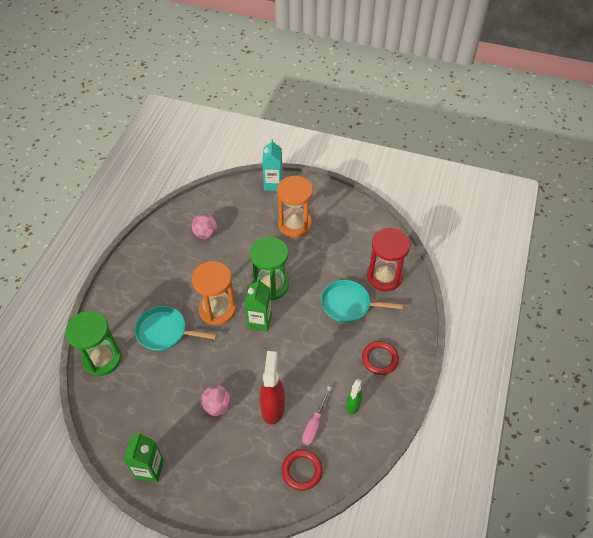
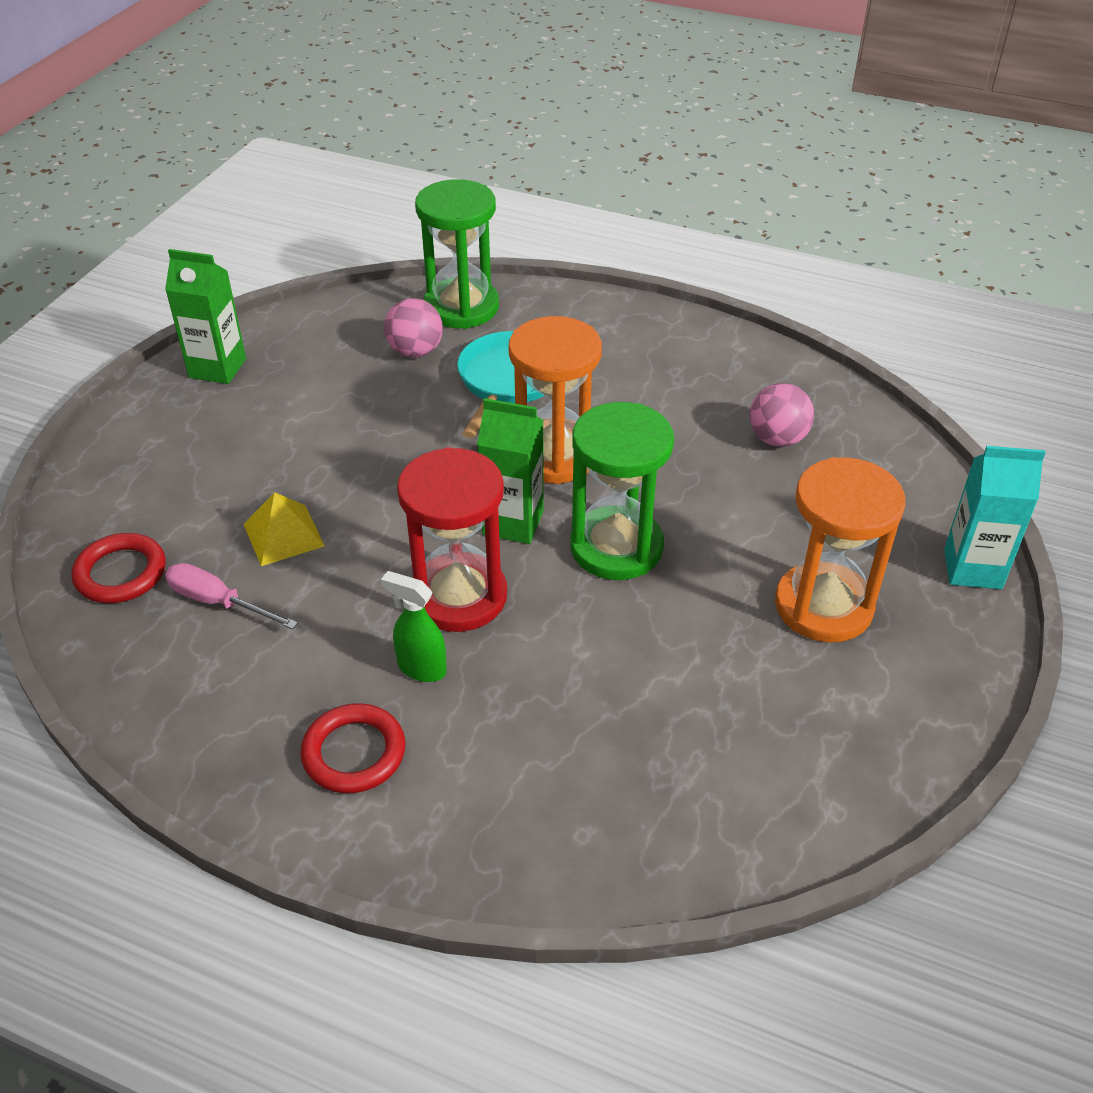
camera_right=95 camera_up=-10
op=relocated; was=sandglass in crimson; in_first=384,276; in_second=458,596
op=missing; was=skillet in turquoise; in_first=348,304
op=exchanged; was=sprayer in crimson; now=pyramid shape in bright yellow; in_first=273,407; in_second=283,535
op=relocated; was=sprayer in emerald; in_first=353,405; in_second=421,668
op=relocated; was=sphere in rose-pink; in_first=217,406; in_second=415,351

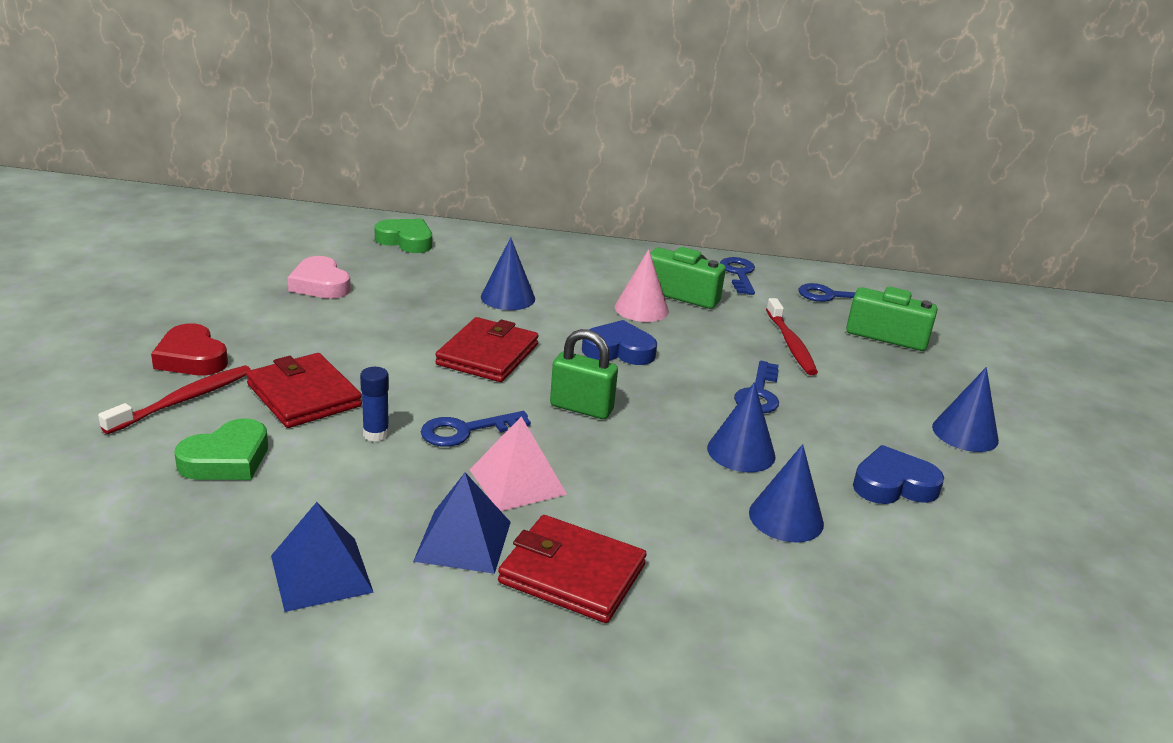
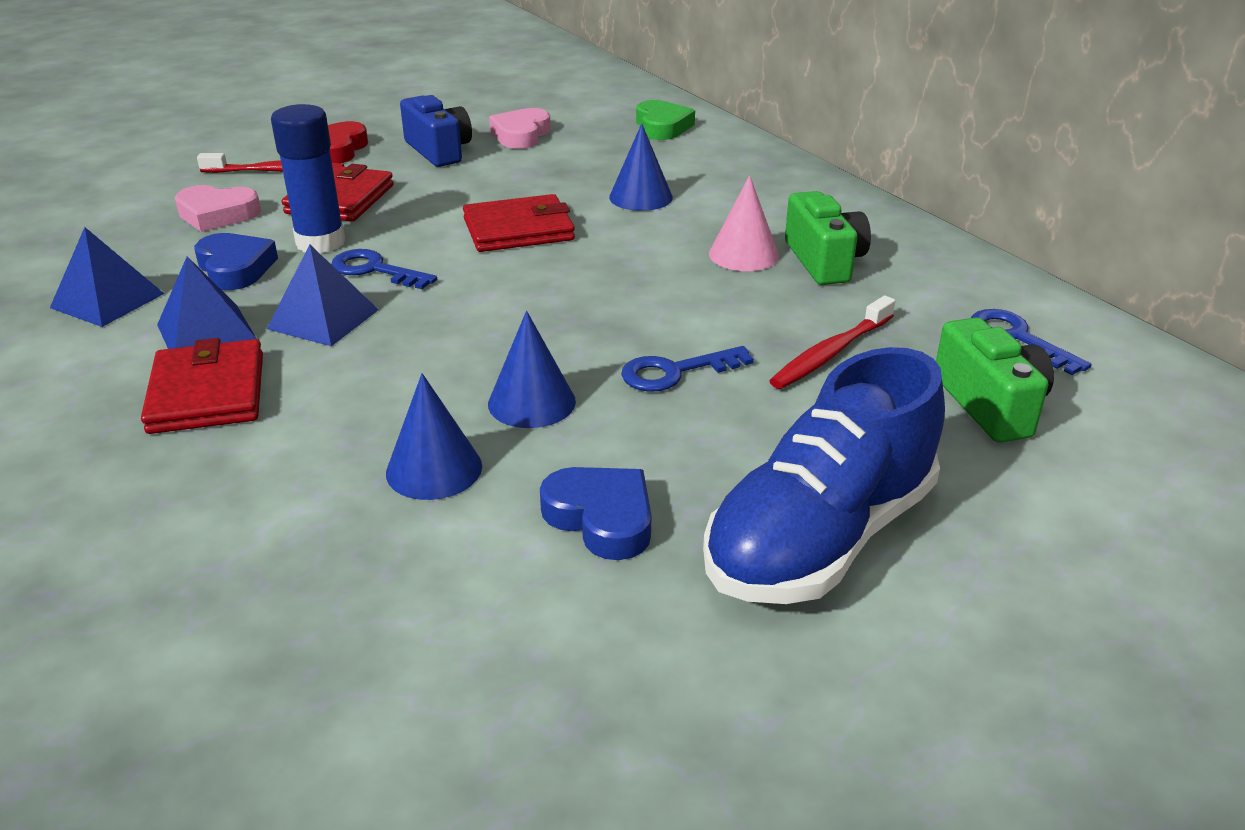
camera_right=55 camera_up=5
op=missing; was=latchkey in cobalt; in_first=739,274
op=relocated; was=heart shape in cobalt; in_first=619,350; in_second=235,268
op=missing; was=small lock in emerald; in_first=581,408
op=size; was=glue in cobalt; in_first=376,434; in_second=320,242; ratio=1.89
op=exchanged; was=cone in cobalt; now=sneaker in cobalt; in_first=965,433; in_second=820,538
op=colour; was=pyramid shape in rose-pink; now=pyramid shape in cobalt; in_first=517,481; in_second=323,319
op=colour; was=heart shape in emerald; now=heart shape in rose-pink; in_first=227,459; in_second=217,214
op=appeared; now=compact camera in cobalt; in_second=439,151

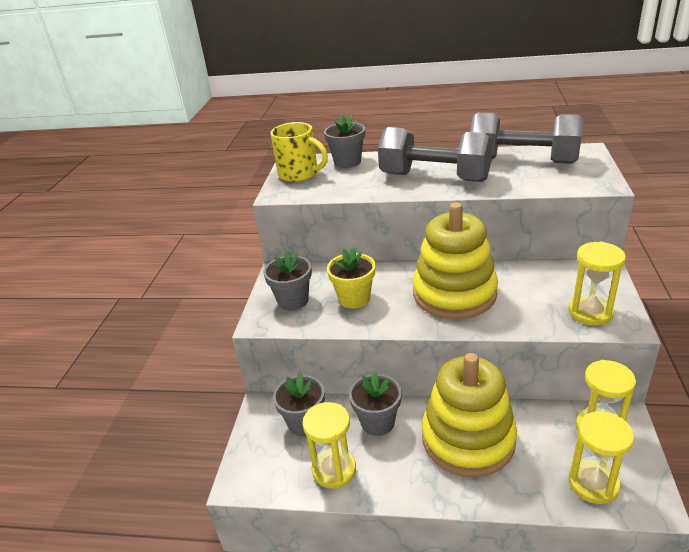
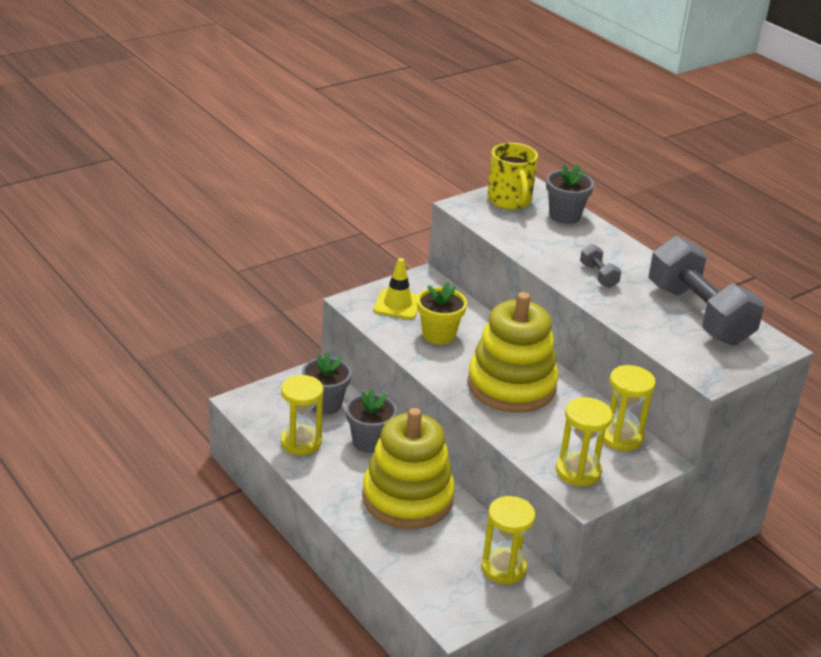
camera_right=40 camera_up=0
op=size; was=hand weight in gray; in_first=434,177; in_second=598,275; ratio=0.42
op=exchanged; was=plant pot in gray; now=traffic cone in bright yellow; in_first=293,300; in_second=397,304
op=relocated; was=sandglass in bright yellow; in_first=593,483; in_second=621,437

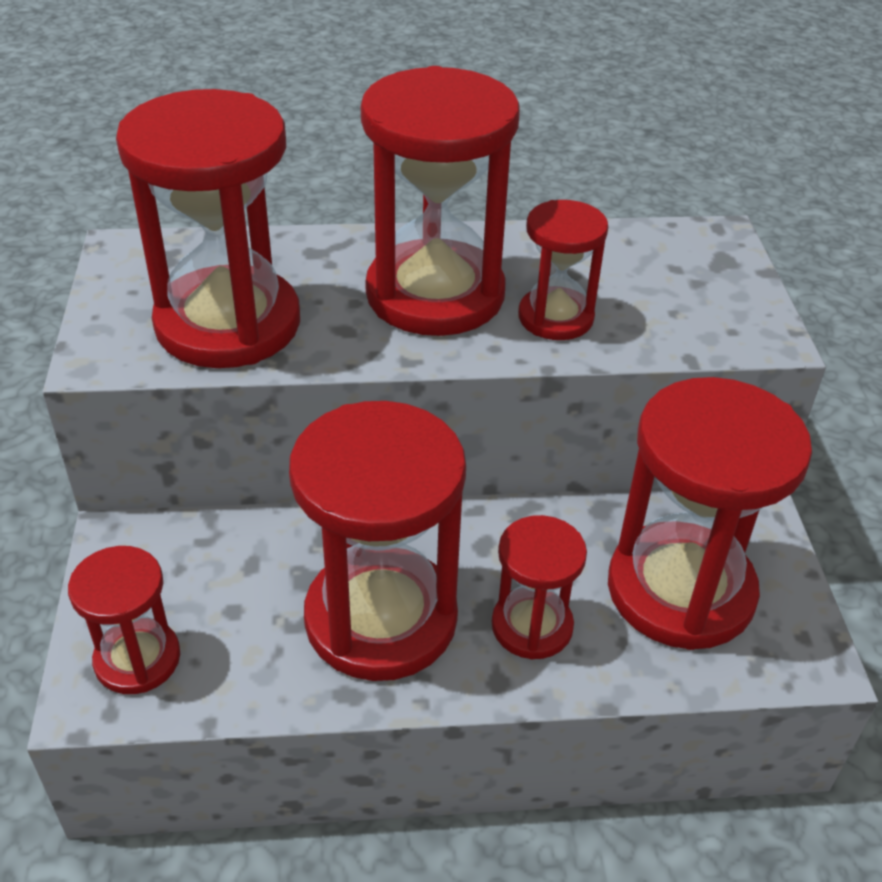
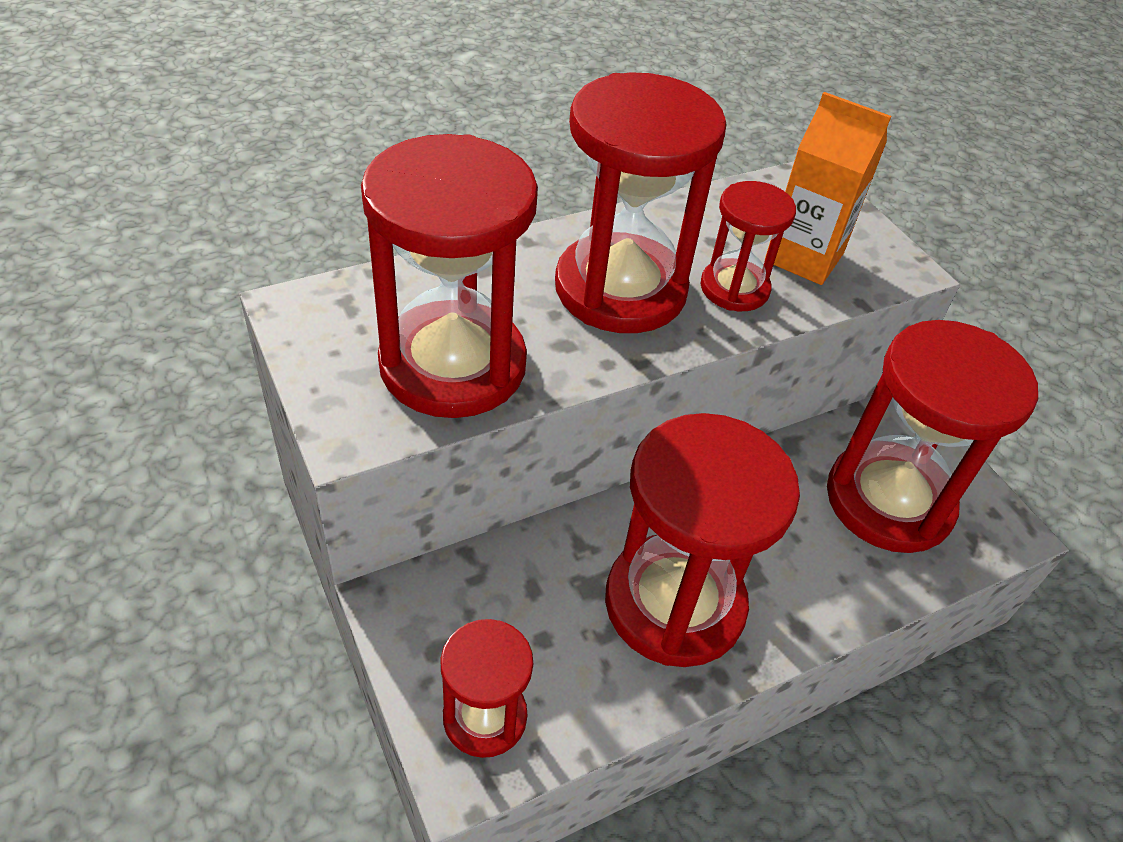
camera_right=-25 camera_up=5
op=missing; was=sandglass in crimson; in_first=532,626
op=appeared; now=carton in bright orange; in_second=804,257

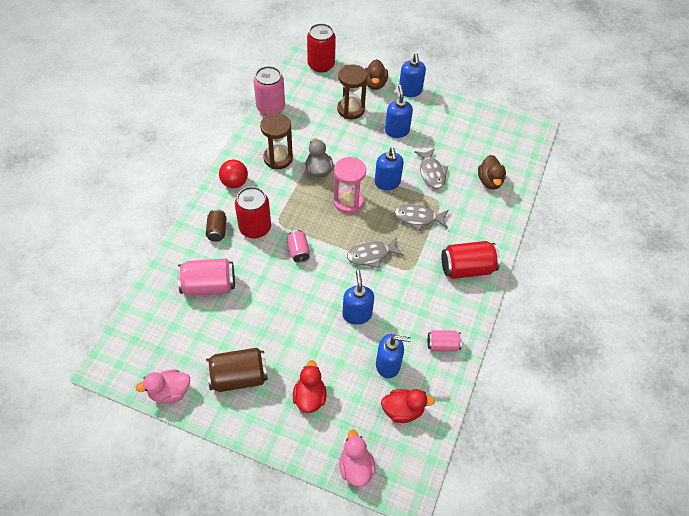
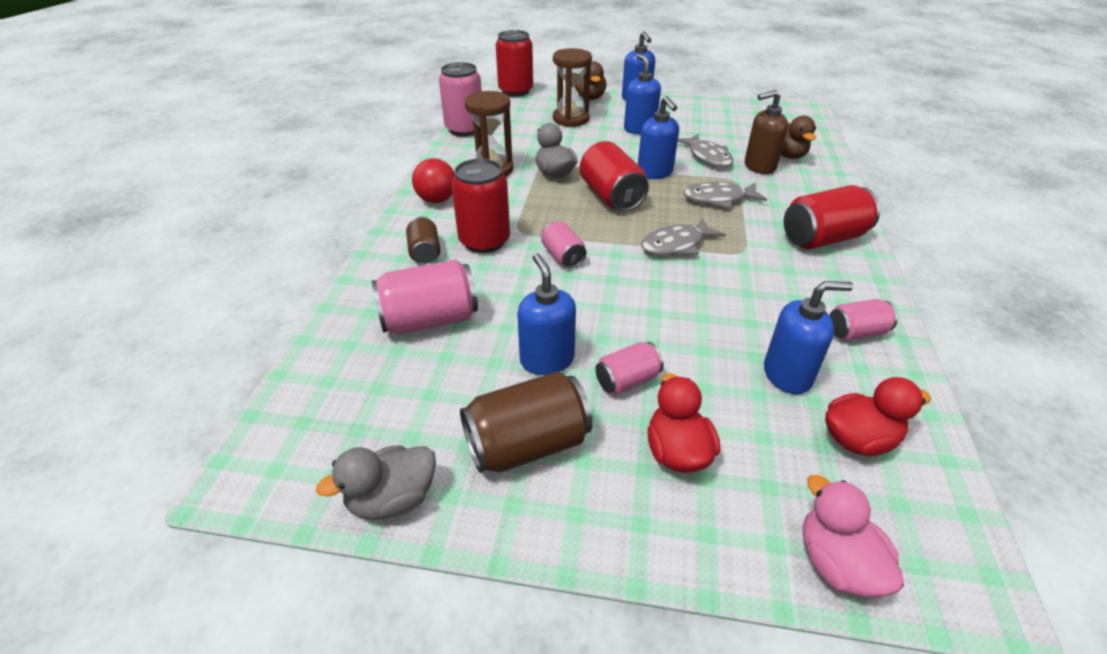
camera_right=-10 camera_up=-15
op=exchanged; was=sandglass in rose-pink; now=can in crimson; in_first=348,202; in_second=611,196
op=relocated; was=pump bottle in cobalt; in_first=357,314; in_second=547,359
op=colour; was=rubber duck in rose-pink; now=rubber duck in gray; in_first=170,392; in_second=392,499
op=appeared; now=pump bottle in russet; in_second=759,166
op=appeared; now=can in rose-pink; in_second=627,380

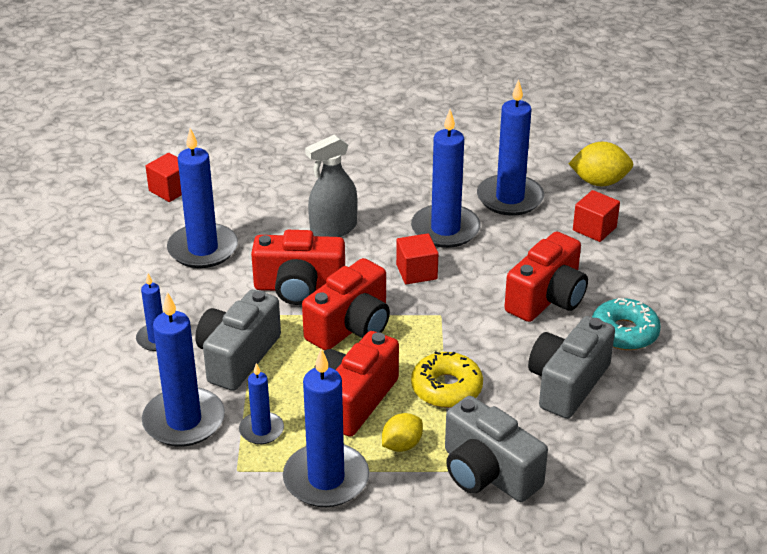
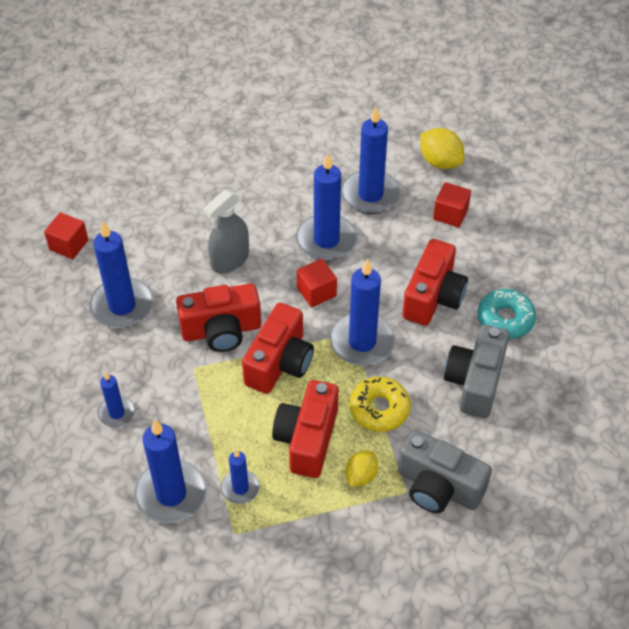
camera_right=-15 camera_up=15
op=spun; was=lemon in bright yellow; in_first=599,182; in_second=440,162; clockwise=60
op=missing; was=compact camera in gray; in_first=238,357
op=relocated; was=pillar candle in cobalt; in_first=326,479; in_second=362,342

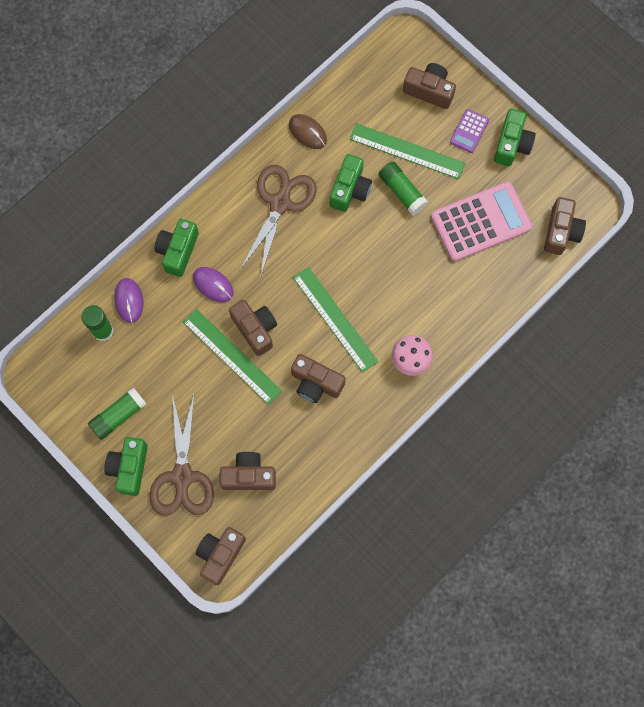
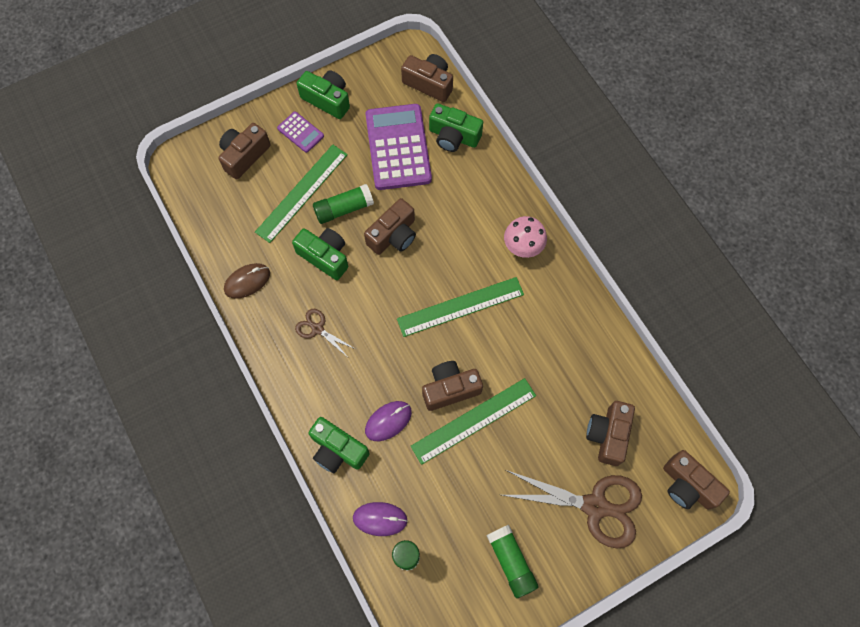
camera_right=-75 camera_up=-5
op=size; was=pair of scissors in russet; in_first=280,203; in_second=317,329; ratio=0.49
op=colour; was=pocket calculator in rose-pink; now=pocket calculator in violet; in_first=481,222; in_second=398,147
op=relocated; was=compact camera in russet; in_first=316,383; in_second=393,235
op=relocated; was=compact camera in emerald; in_first=129,468; in_second=453,136

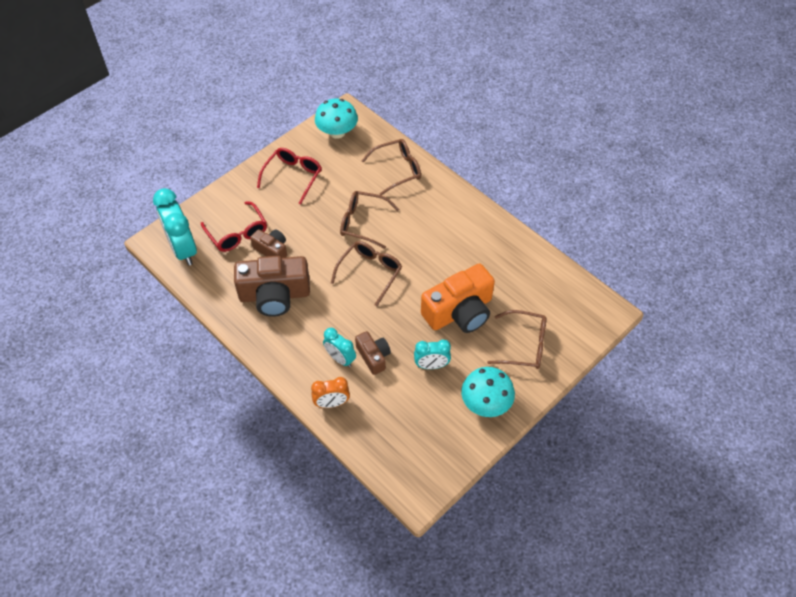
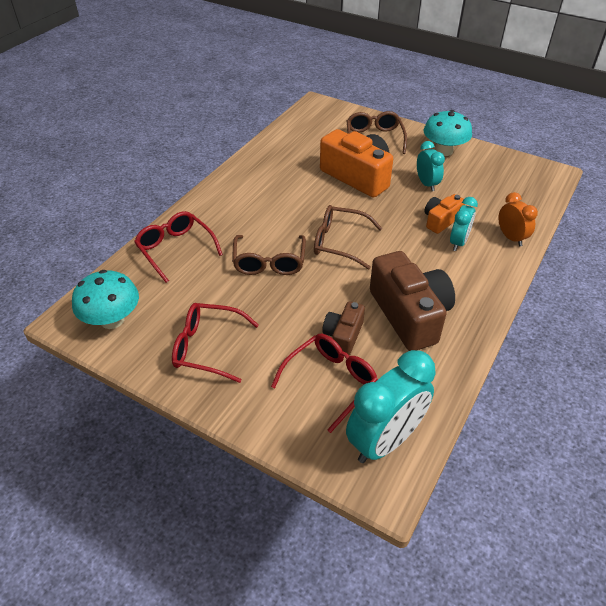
camera_right=-105 camera_up=-10
op=colour; was=eyeglasses in russet; now=eyeglasses in crimson; in_first=397,170; in_second=175,249
op=colour; was=compact camera in russet; now=compact camera in bright orange; in_first=373,356; in_second=441,220

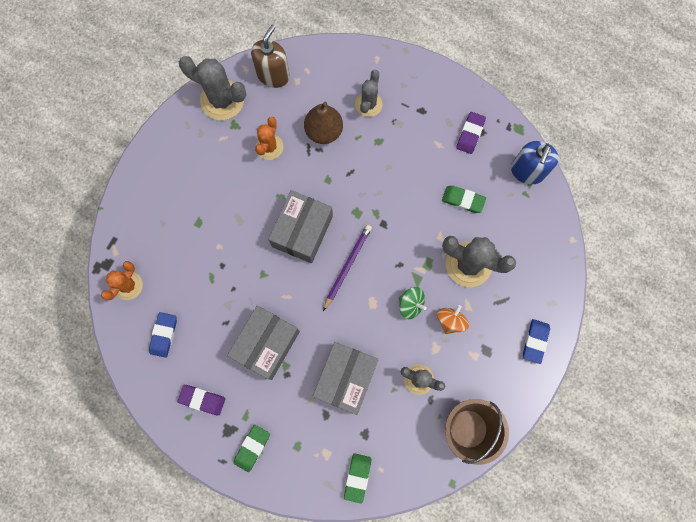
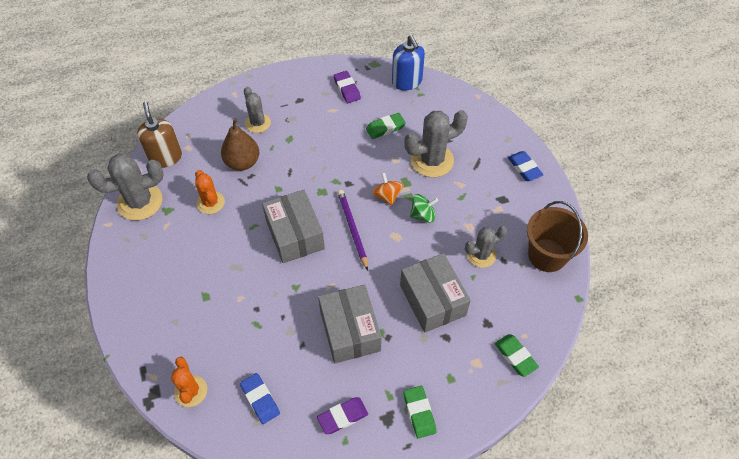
camera_right=-45 camera_up=-20
op=relocated; was=whirligig in bright orange; in_first=450,321; in_second=387,196

